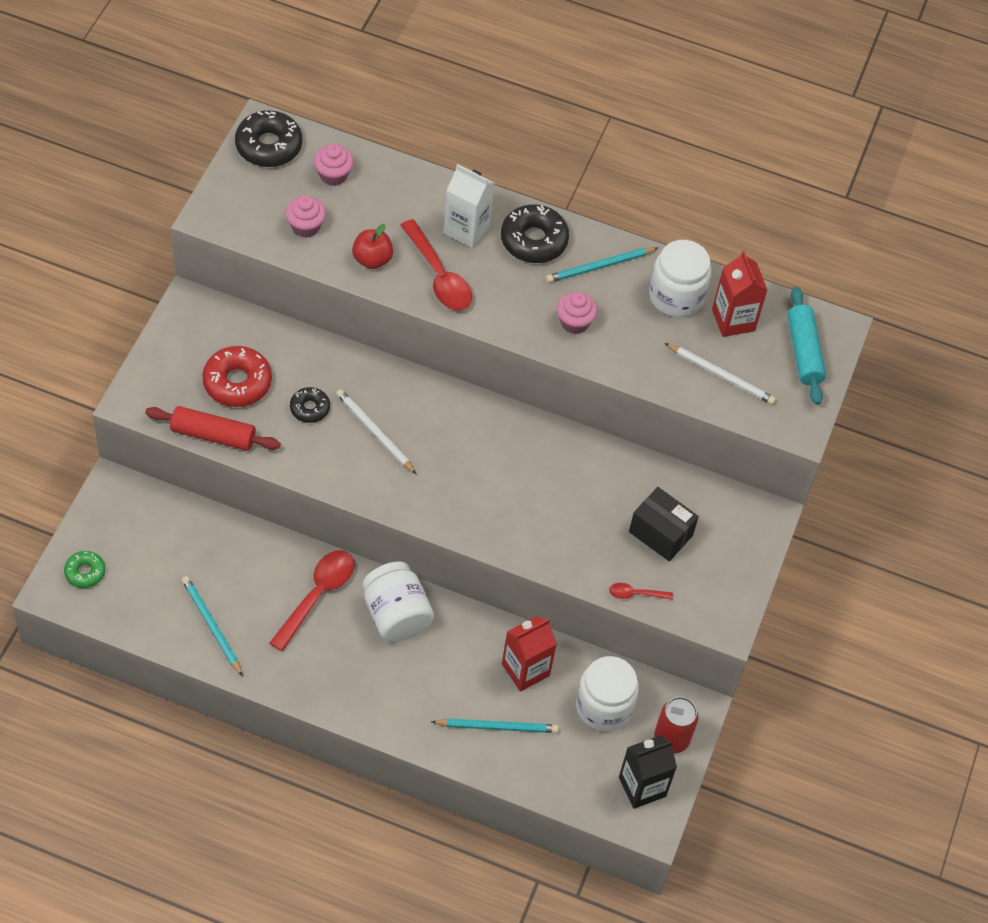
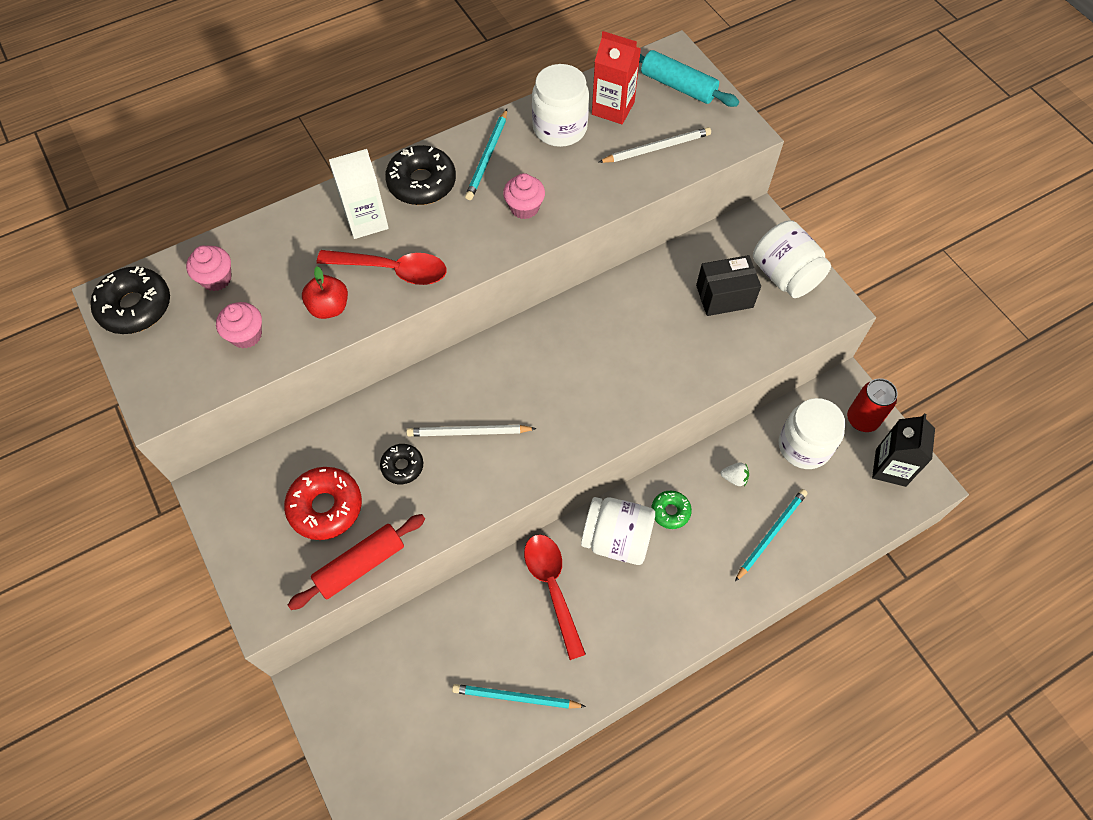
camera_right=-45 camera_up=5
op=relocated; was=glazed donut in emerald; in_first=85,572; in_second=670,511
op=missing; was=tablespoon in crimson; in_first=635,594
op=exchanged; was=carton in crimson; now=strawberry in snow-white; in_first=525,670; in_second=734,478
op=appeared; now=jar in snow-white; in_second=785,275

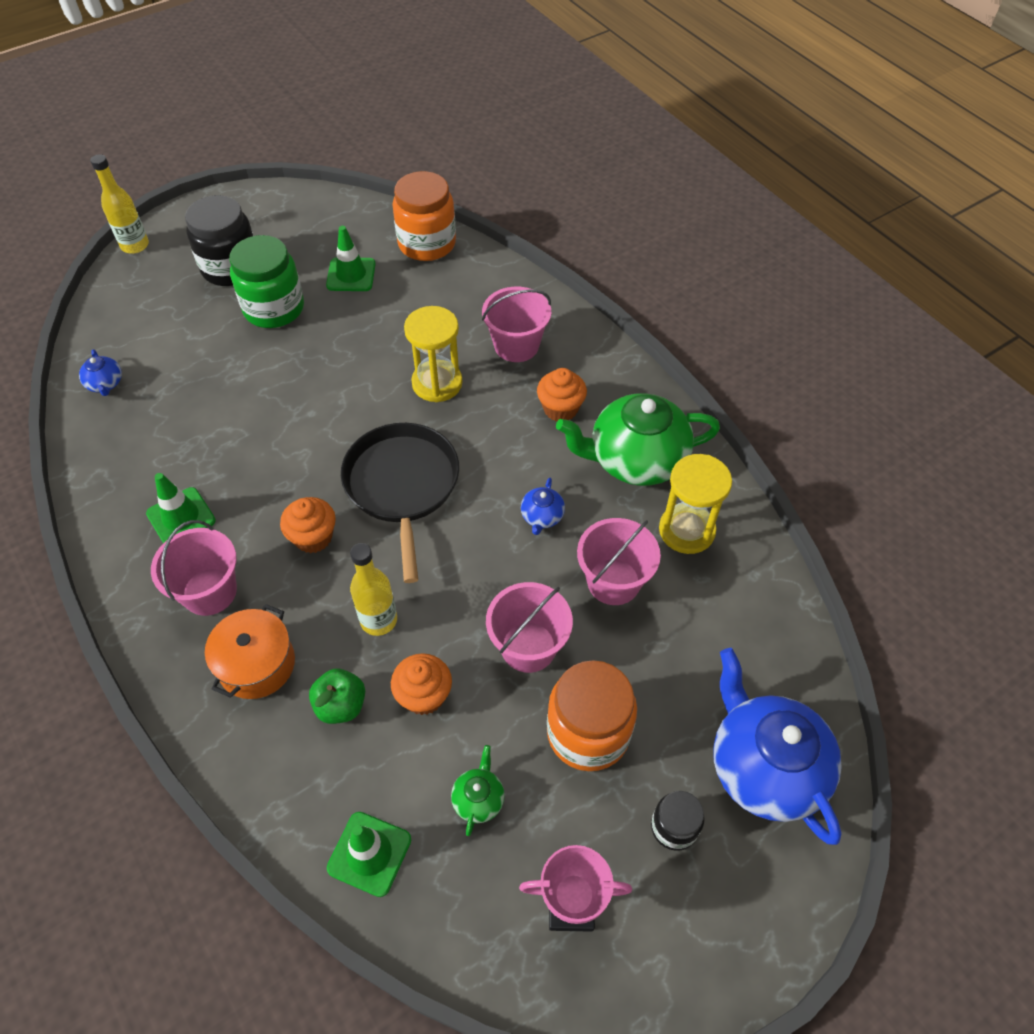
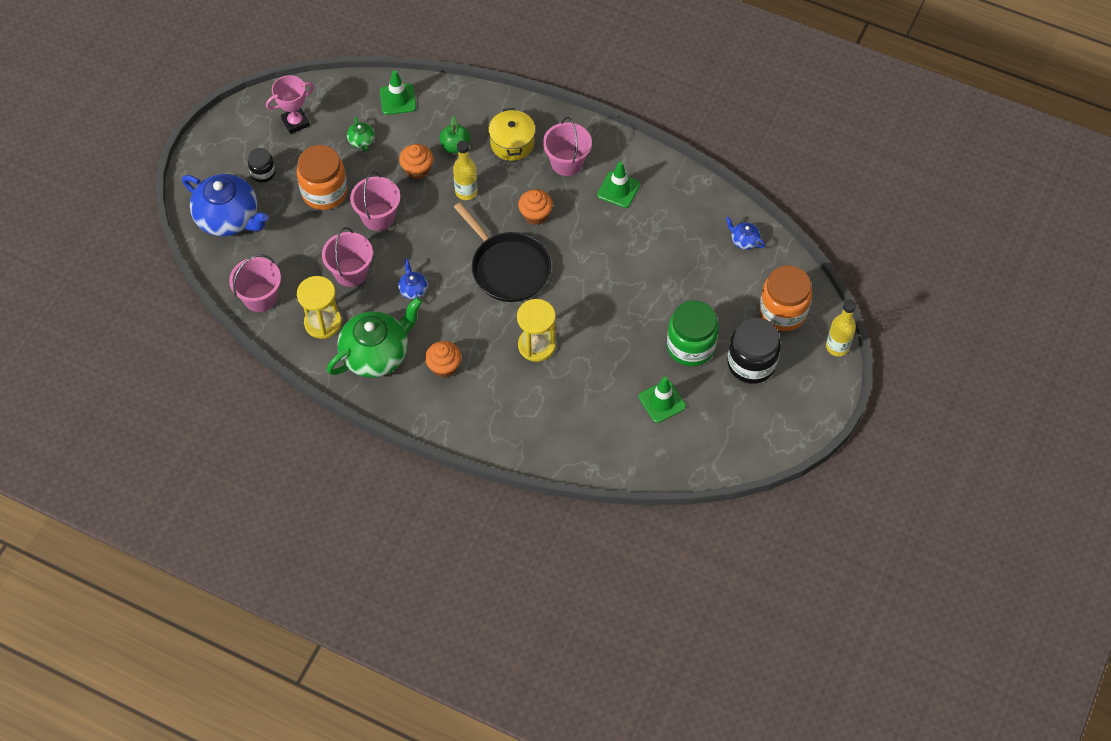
camera_right=150 camera_up=5
op=relocated; was=jar in bright orange; in_first=427,243; in_second=782,312
op=relocated; was=pail in rose-pink; in_first=516,345; in_second=260,297
op=colour; was=cooking pot in bright orange; now=cooking pot in bright yellow; in_first=257,664; in_second=512,143

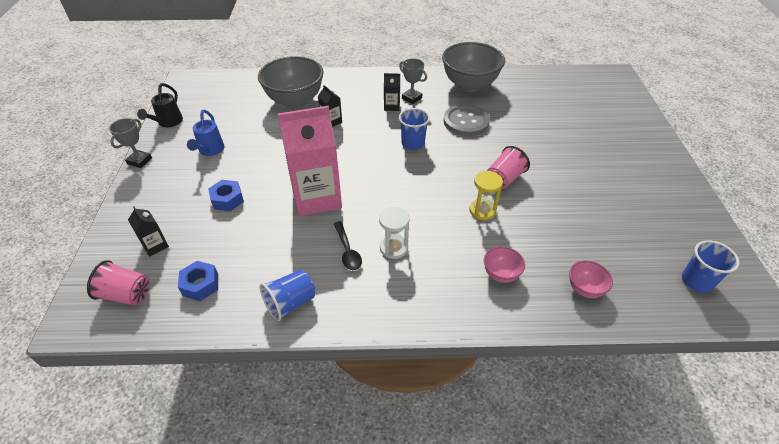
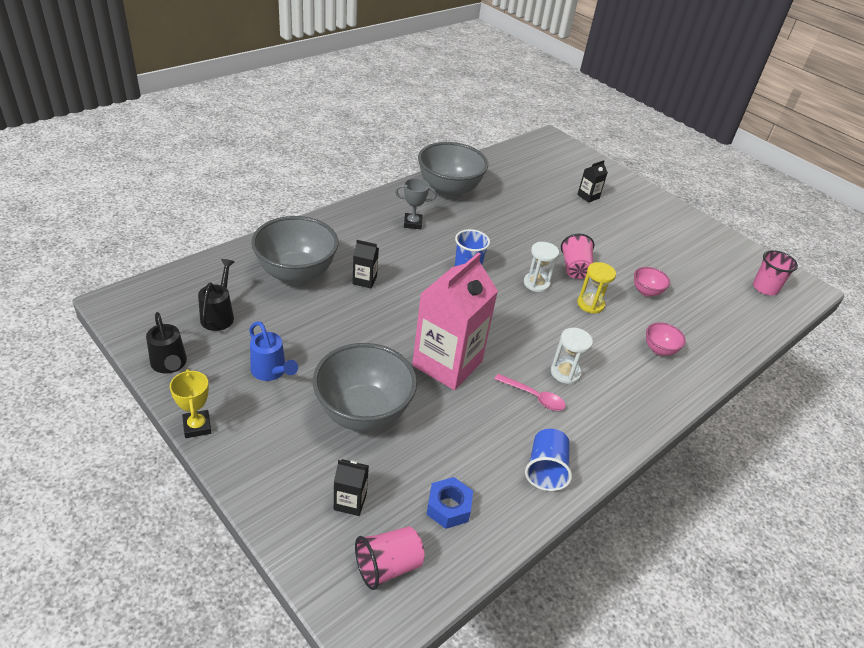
camera_right=-45 camera_up=-5
op=relocated; was=carton in ebony; in_first=392,106; in_second=588,196
op=missing; was=shirt button in gray; in_first=466,121
op=colour; was=trophy in gray; now=trophy in bright yellow; in_first=139,161; in_second=197,426
op=exchanged; was=nut in cobalt; now=bowl in gray; in_first=227,200; in_second=363,412
op=colour; was=tablespoon in ebony; now=tablespoon in rose-pink; in_first=347,251; in_second=534,397
op=colour; was=tumbler in cobalt; now=tumbler in rose-pink; in_first=696,281; in_second=765,288
op=relocated; was=bowl in rose-pink; in_first=584,289; in_second=646,292
op=appeared; now=sandglass in snow-white; in_second=536,283
op=appeared; now=sprinkling can in ebony; in_second=219,315

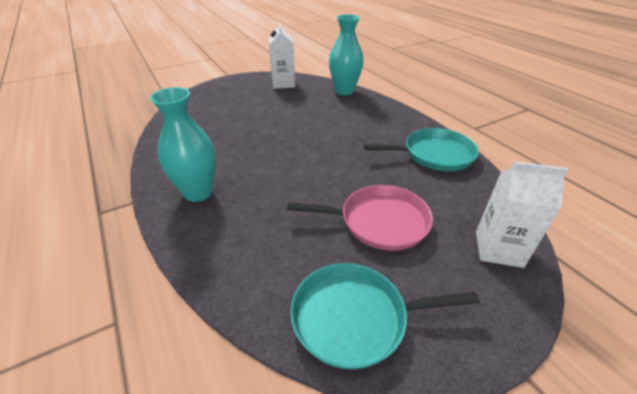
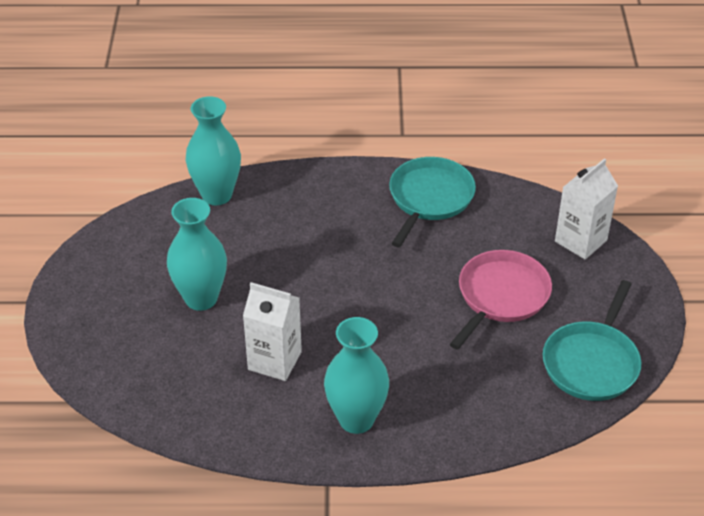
camera_right=-60 camera_up=5
op=relocated; was=carton in snow-white; in_first=283,83; in_second=274,360
op=appeared; now=vase in turquoise; in_second=201,298

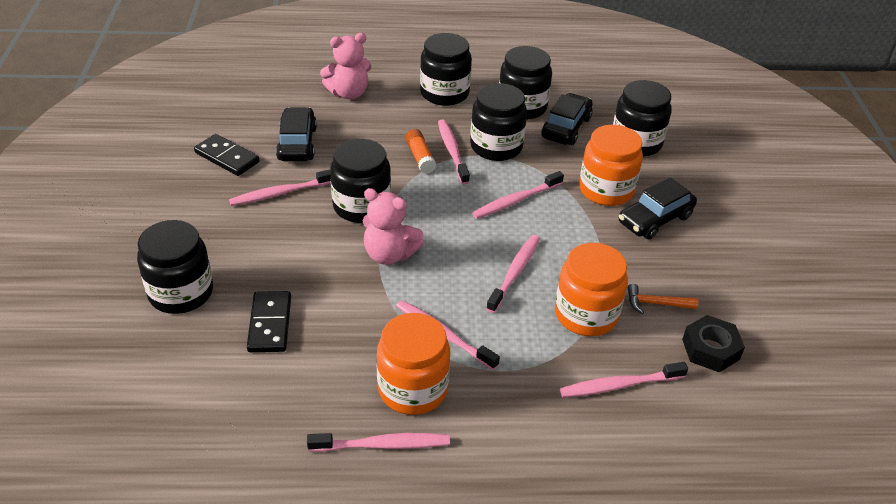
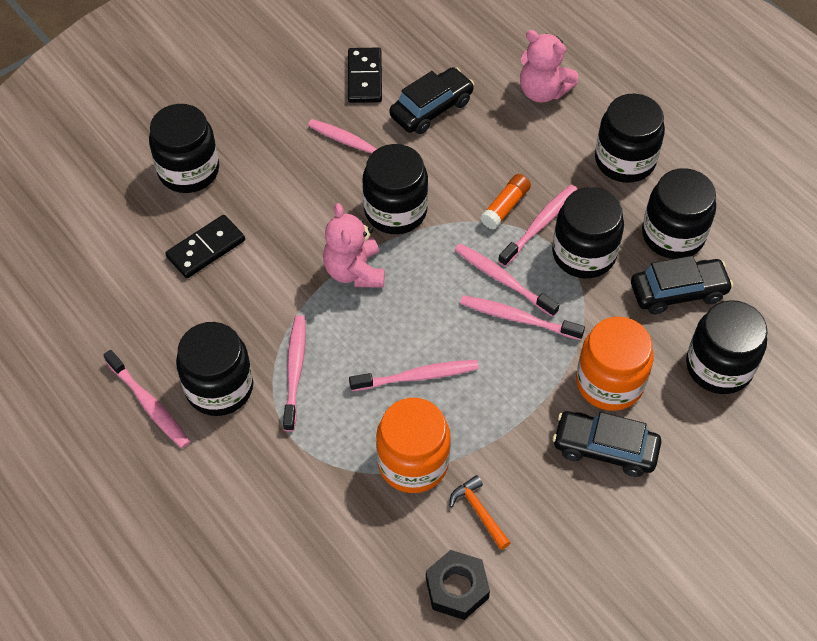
camera_right=55 camera_up=15
op=colour; was=jar in bright orange; now=jar in ebony; in_first=412,389; in_second=219,387
op=relocated; was=toothbrush in rose-pink; in_first=619,385; in_second=503,279

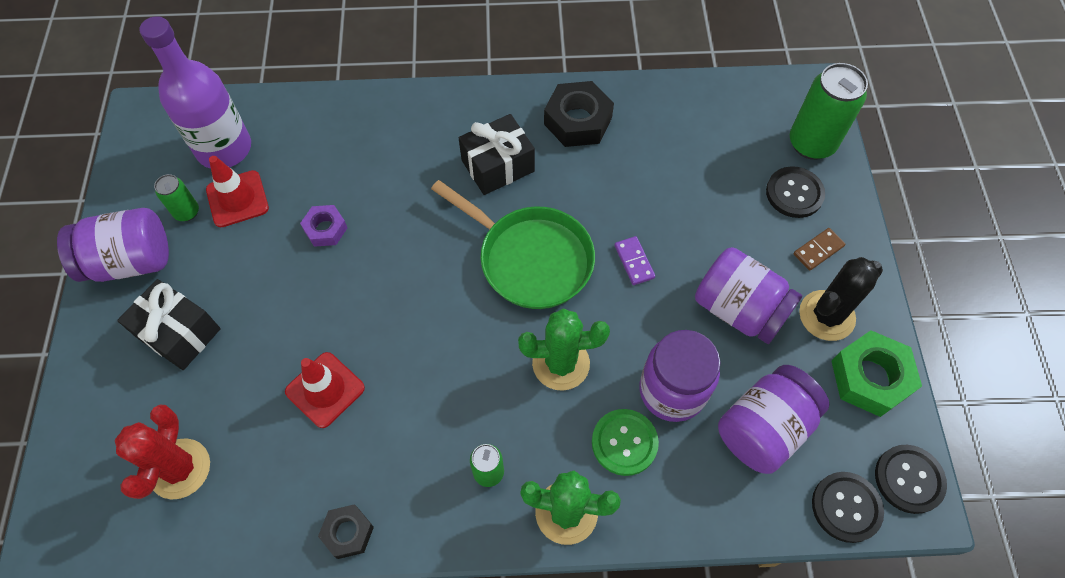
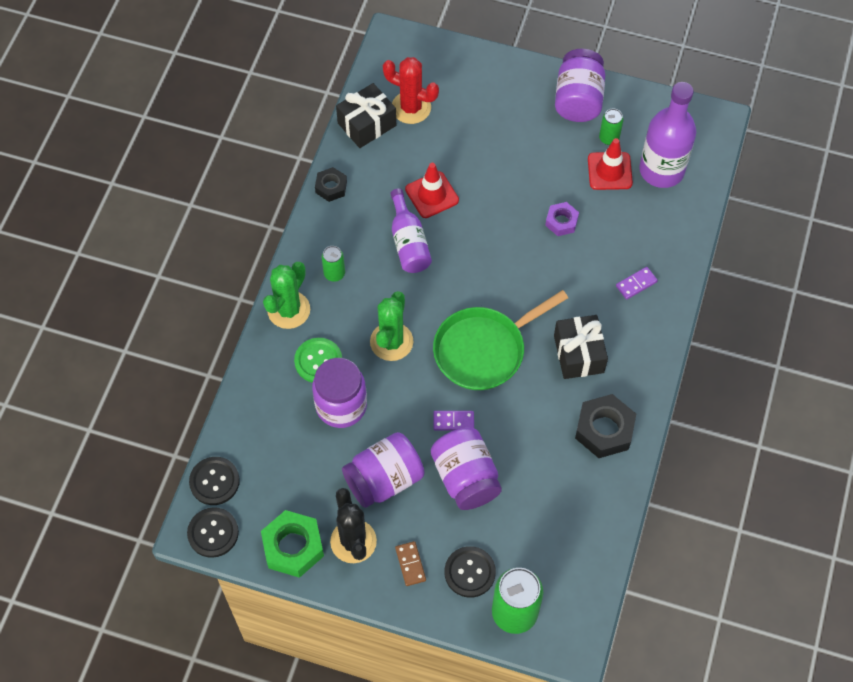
camera_right=110 camera_up=0
op=relocated; was=wrapped gift in ebony; in_first=179,333; in_second=367,124
op=relocated; was=jar in violet; in_first=763,428; in_second=465,477
op=appeared; now=flask in violet; in_second=408,242
op=appeared; now=domino piece in violet; in_second=636,284

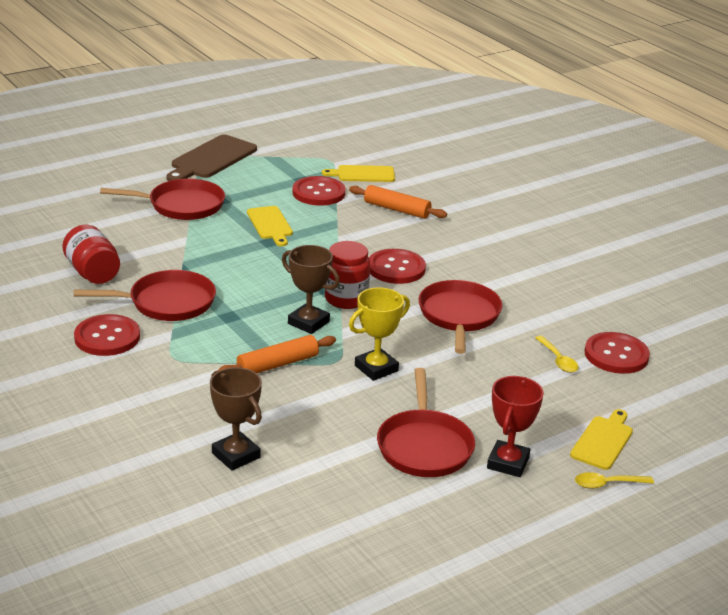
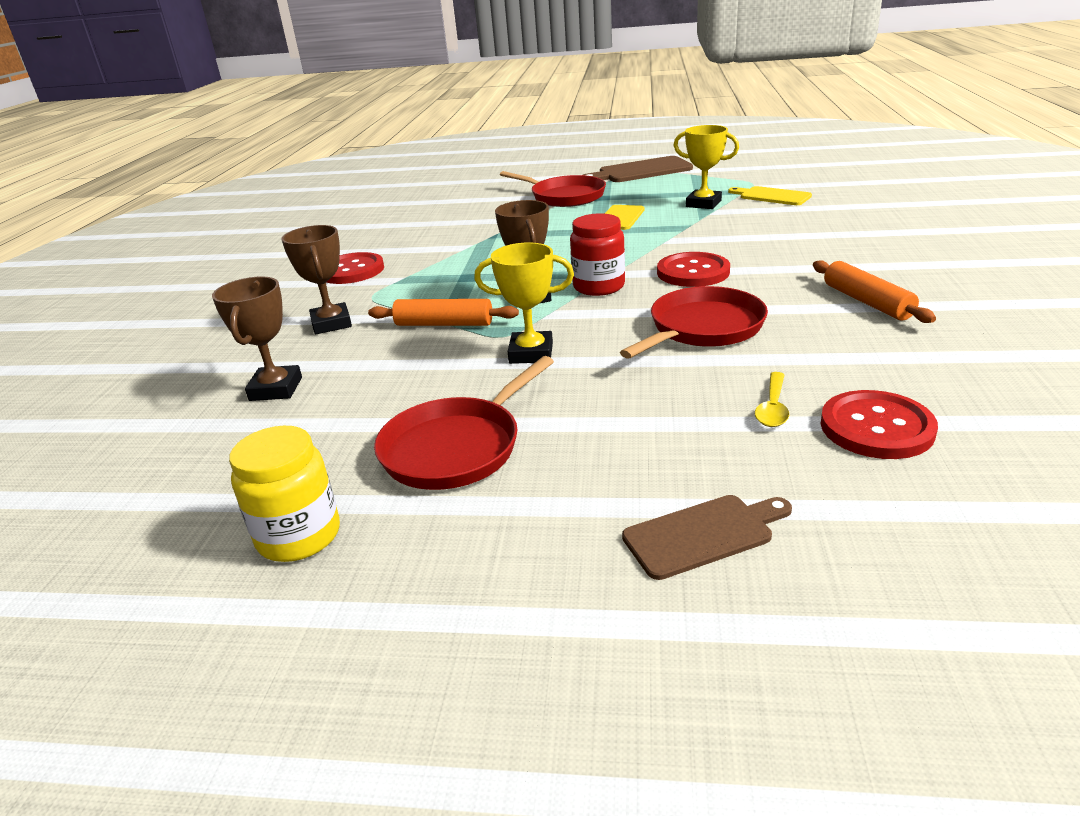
camera_right=45 camera_up=0
op=exchanged; was=shirt button in crimson; now=trophy in bright yellow; in_first=318,193; in_second=703,204
op=relocated; was=dough roller in bright orange; in_first=397,209; in_second=867,302
op=missing; was=jar in crimson; in_first=92,273
op=missing; was=skillet in crimson; in_first=167,303
op=missing; was=trophy in crimson; in_first=508,463
op=colour; was=cutting board in bright yellow; now=cutting board in russet; in_first=603,441; in_second=703,534
op=missing; was=tablespoon in bright yellow; in_first=607,484
op=appeared; now=trophy in russet; in_second=331,323
op=appeared; now=jar in bright yellow; in_second=299,536

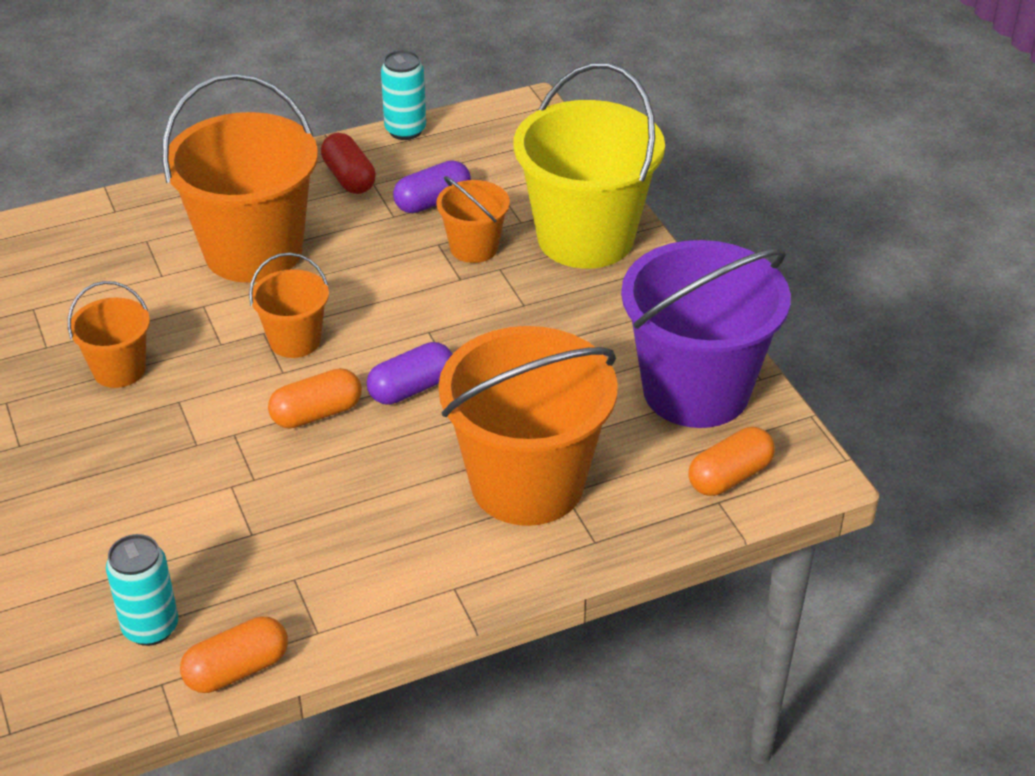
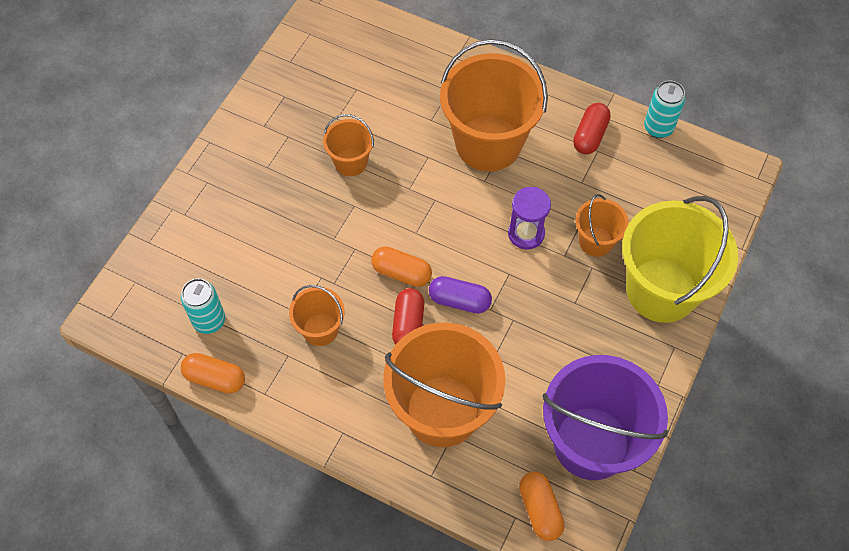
camera_right=50 camera_up=20
op=missing; was=pill shape in violet; in_first=432,201
op=relocated; was=pail in bright orange; in_first=295,341; in_second=320,329
op=spun; was=pill shape in bright orange; in_first=730,476; in_second=539,510; clockwise=60
op=appeared; now=sandglass in violet; in_second=526,233
op=appeared; now=pill shape in crimson; in_second=408,324

